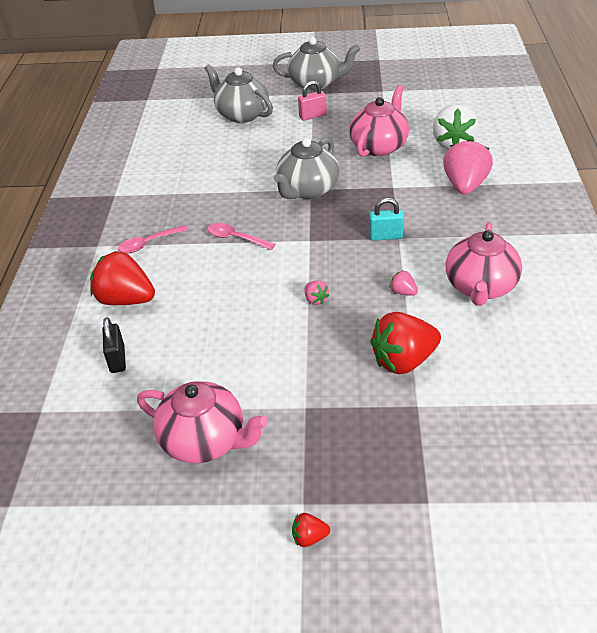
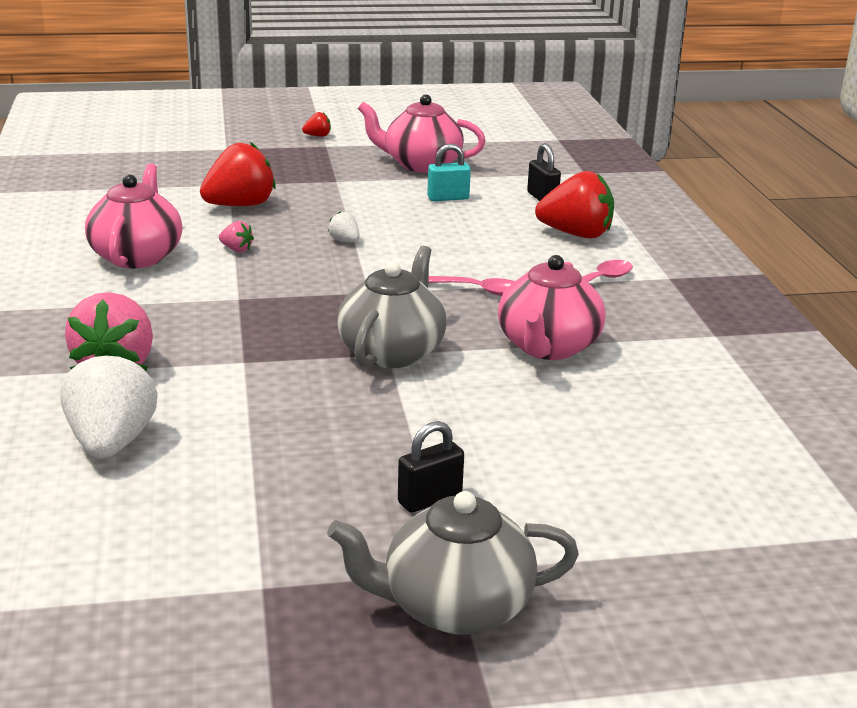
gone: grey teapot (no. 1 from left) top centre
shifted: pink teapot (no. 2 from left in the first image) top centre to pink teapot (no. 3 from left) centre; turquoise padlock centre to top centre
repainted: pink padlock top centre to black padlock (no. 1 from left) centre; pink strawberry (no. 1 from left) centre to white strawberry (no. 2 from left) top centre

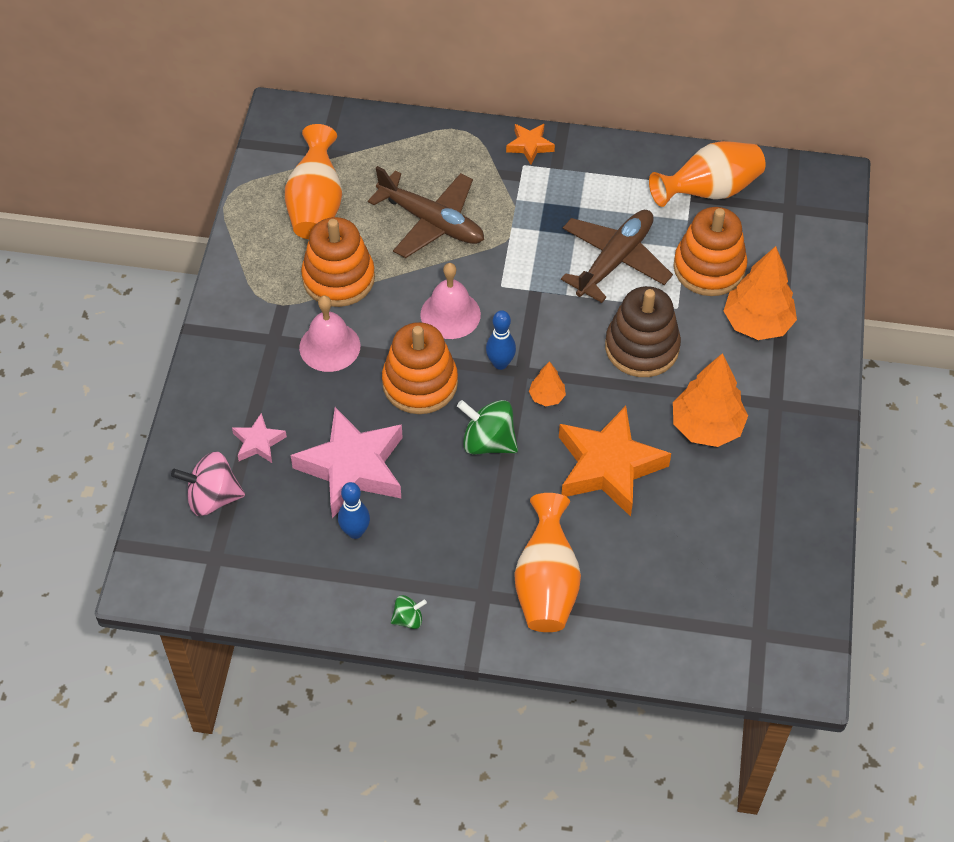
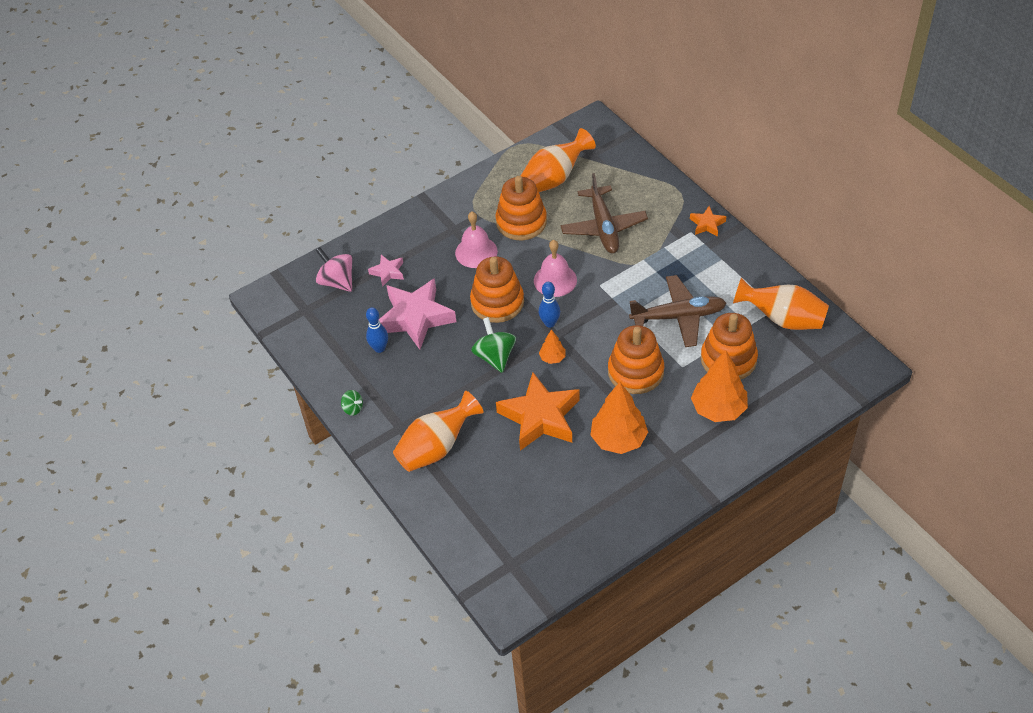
repainted: brown stacking toy middle right to orange stacking toy (no. 3 from left) centre

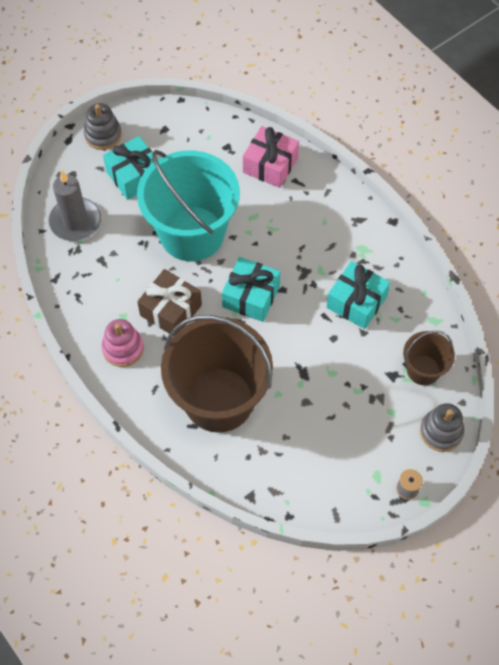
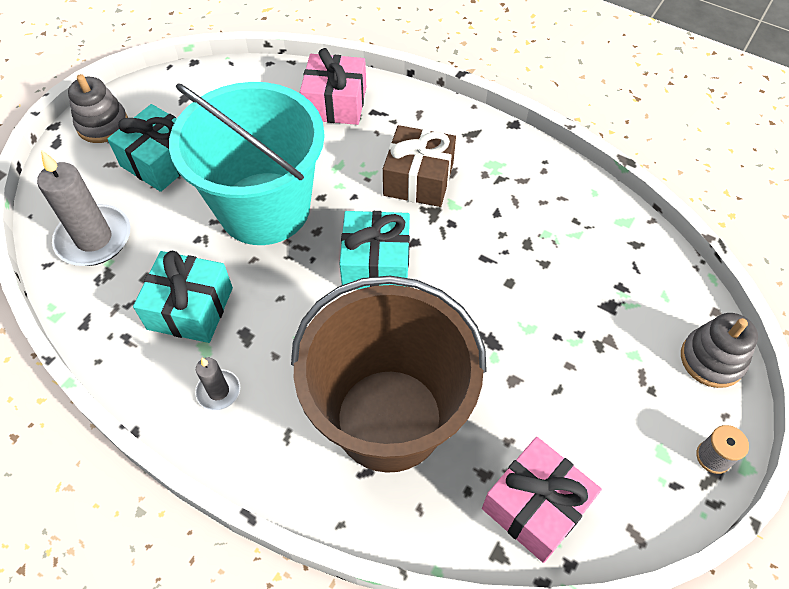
gone: brown bucket (no. 2 from left) middle right
new: pink gift (no. 2 from left) bottom right
shifted: turquoise gift (no. 3 from left in the first image) middle right to turquoise gift (no. 2 from left) middle left; brown gift centre to top centre
swapped: pink stacking toy middle left to grey candle (no. 2 from left) middle left

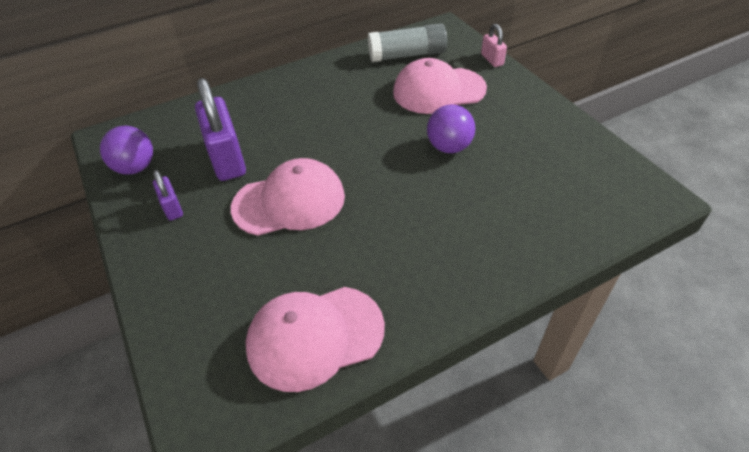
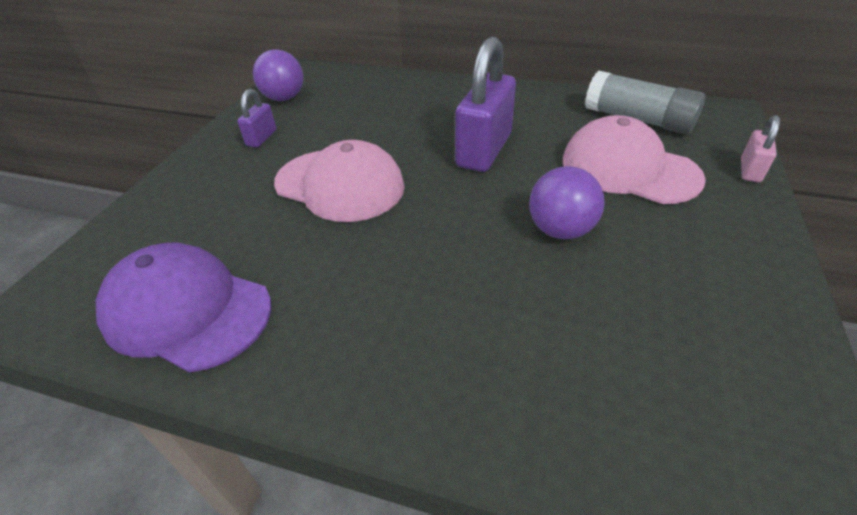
shifted: purple padlock (no. 2 from left) top left to top centre
repainted: pink cap (no. 2 from left) bottom centre to purple cap middle left

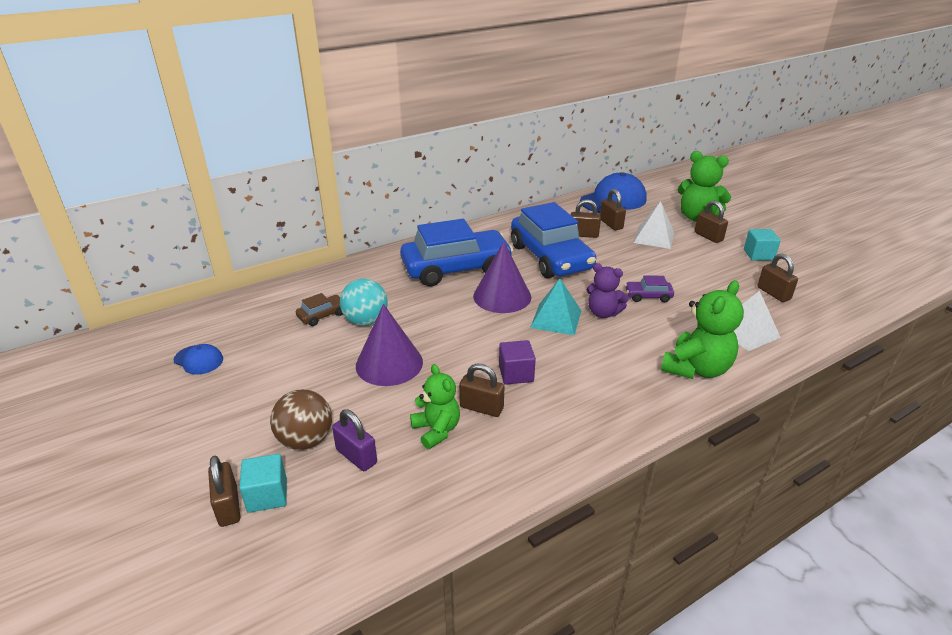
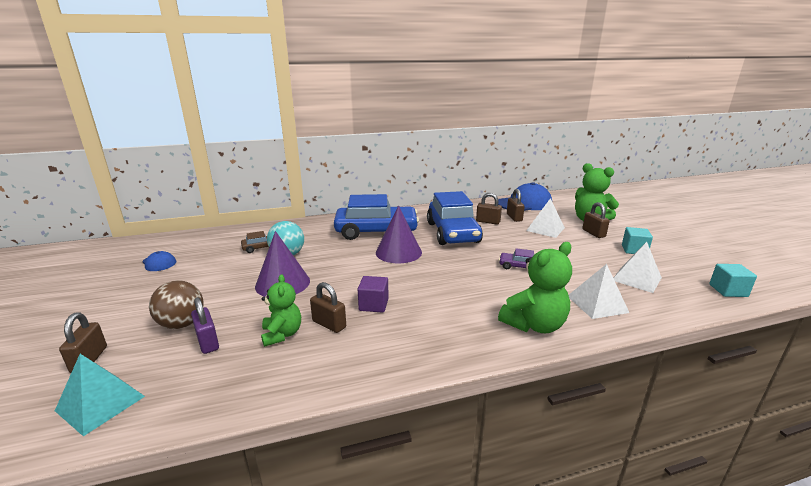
gone: purple teddy bear centre
shifted: turquoise pyramid centre to bottom left; turquoise cube (no. 1 from left in the first image) bottom left to turquoise cube (no. 2 from left) middle right
swapped: brown padlock (no. 6 from left) middle right to white pyramid (no. 3 from left) middle right

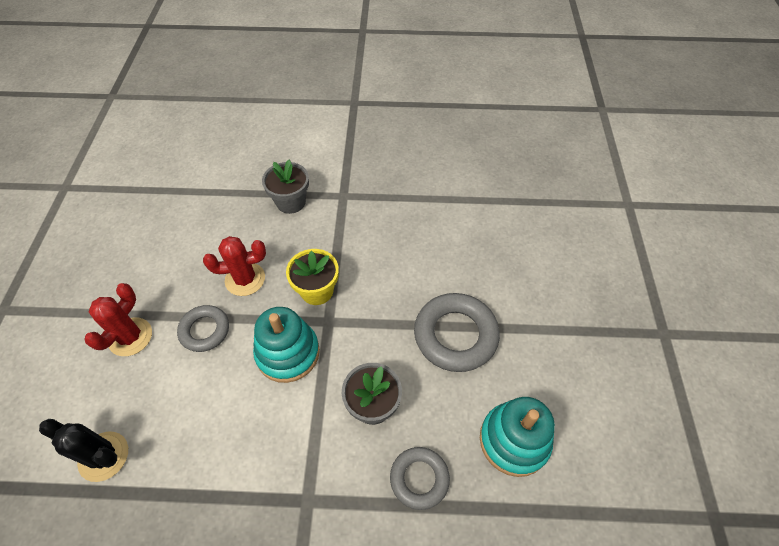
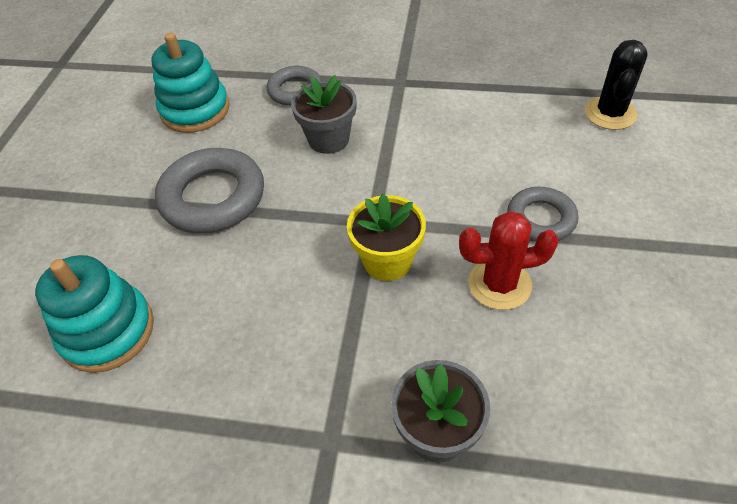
gone: red cactus (no. 1 from left) middle left
shifted: turquoise stacking toy (no. 1 from left) centre to middle left
rotated: black cactus bottom left = top right 75 degrees clockwise

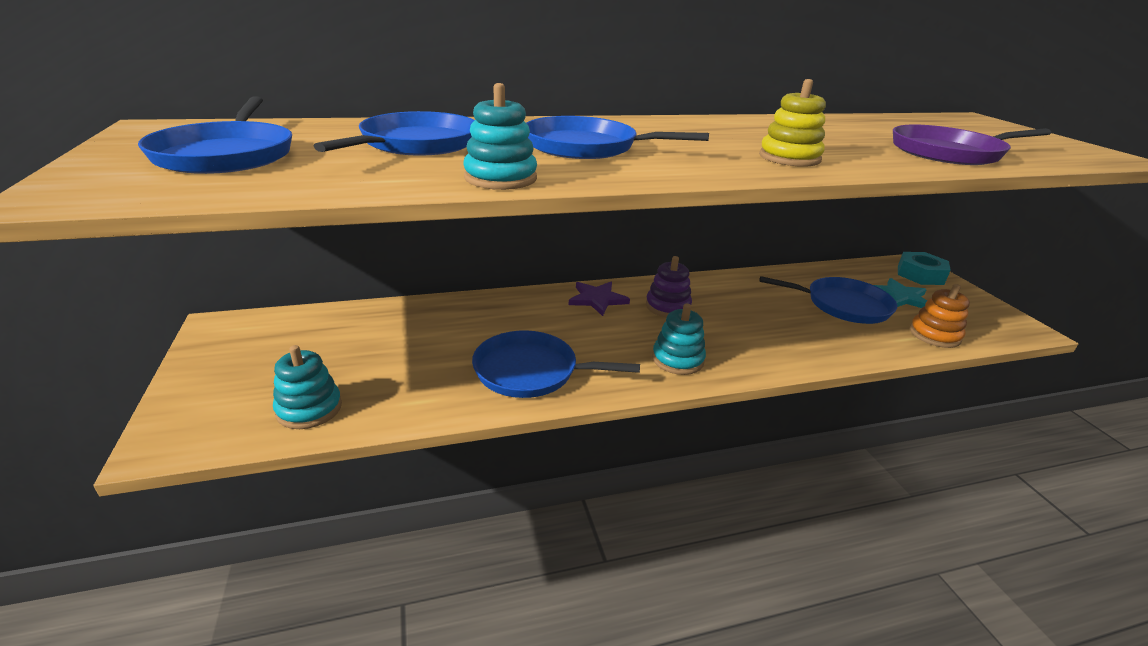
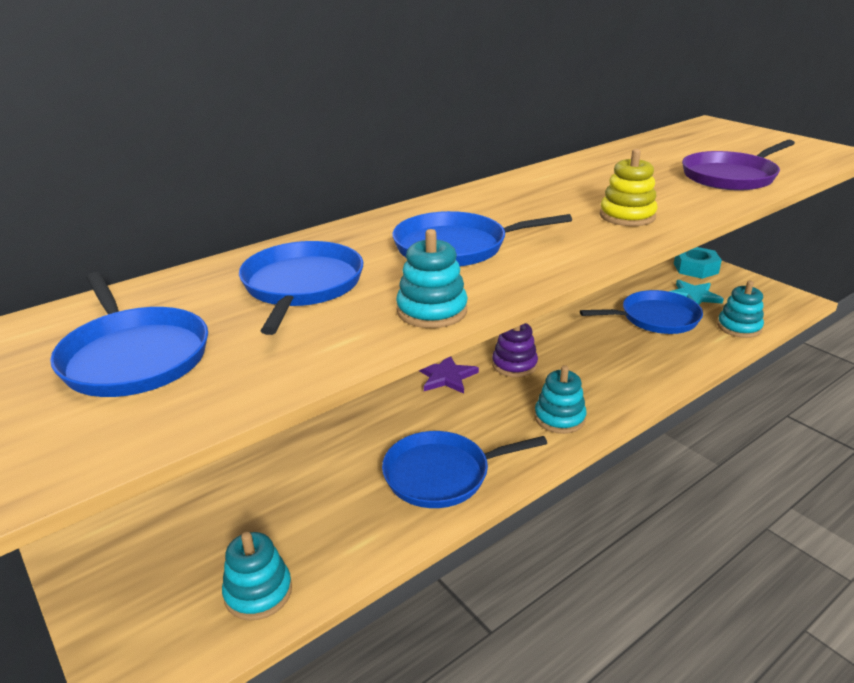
repainted: orange stacking toy middle right to turquoise stacking toy (no. 4 from left) middle right

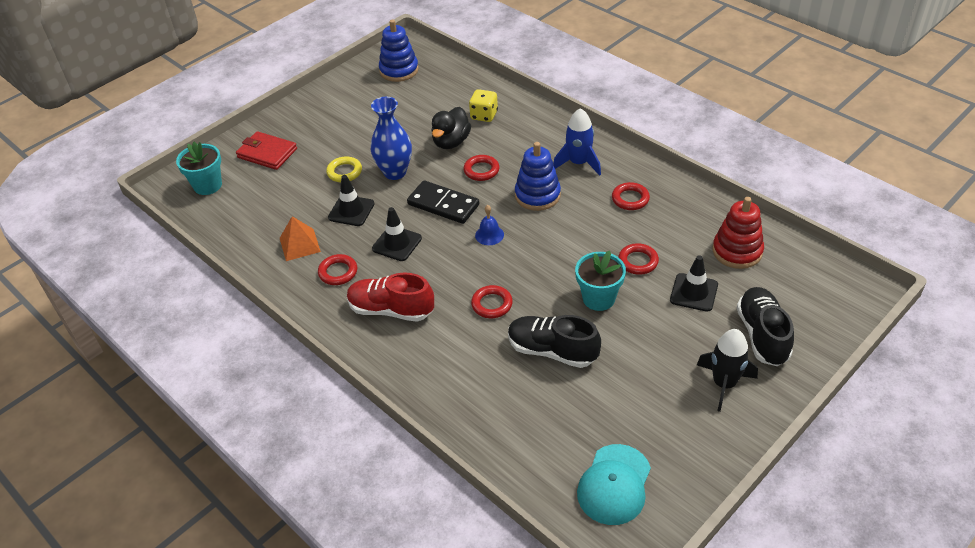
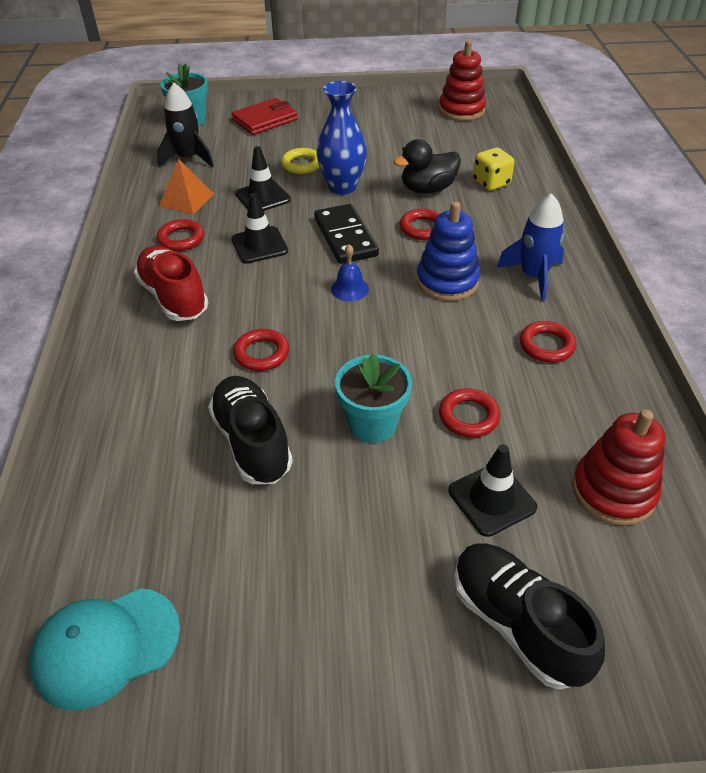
shifted: black rocket bottom right to top left
repainted: blue stacking toy (no. 1 from left) top centre to red stacking toy (no. 1 from left) top centre
rotated: red wallet top left = top centre 75 degrees clockwise; black shoe (no. 2 from left) middle right = bottom right 75 degrees counterclockwise

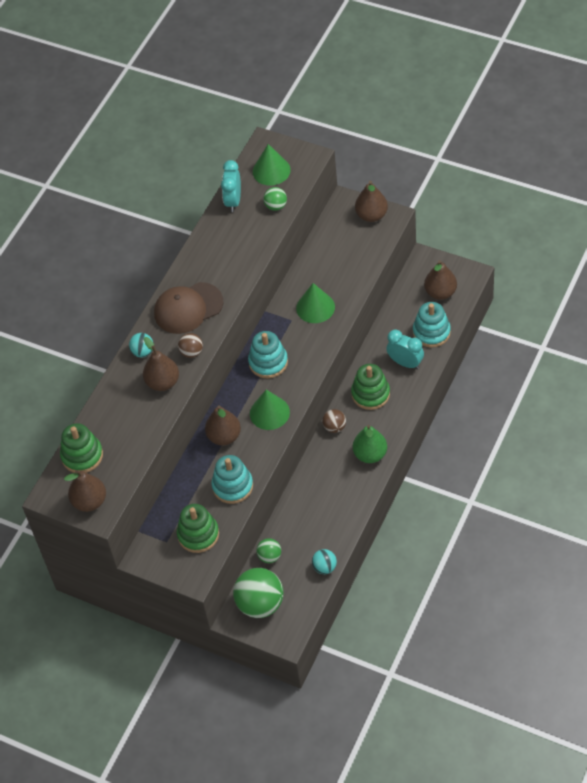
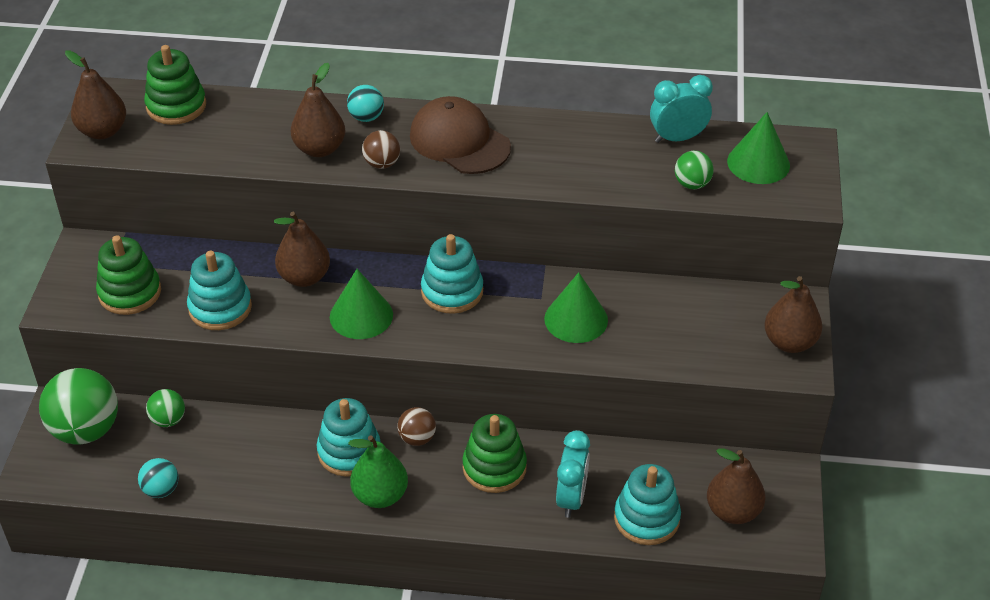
new: turquoise stacking toy (no. 2 from left) bottom centre

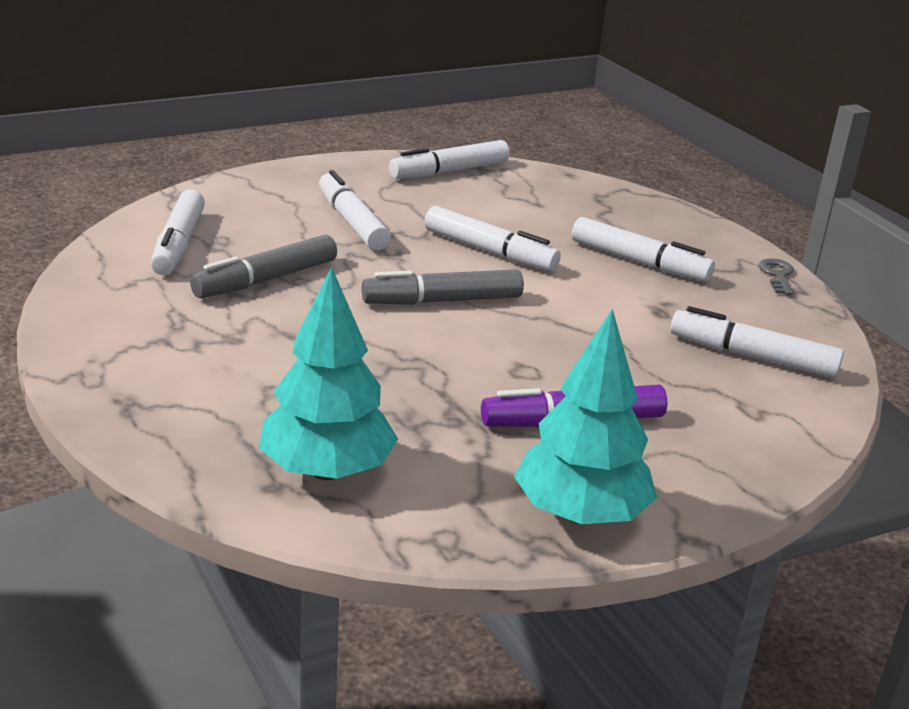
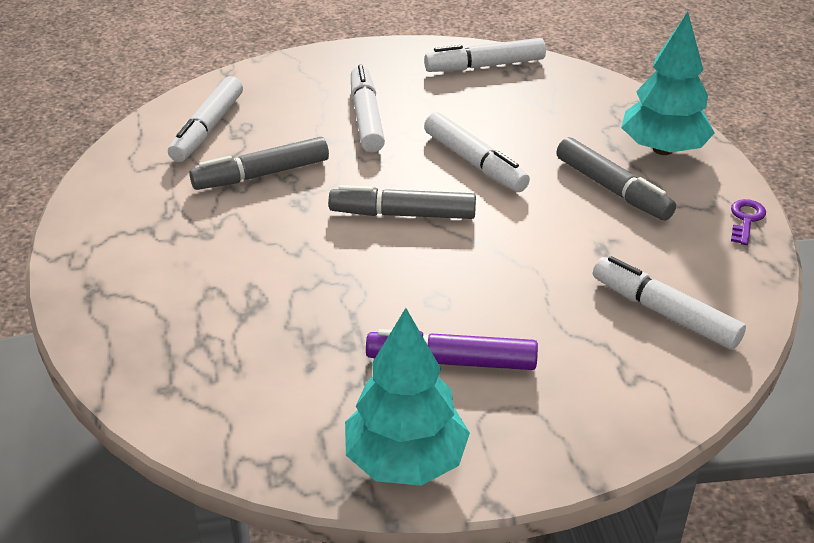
shifted: turquoise tree (no. 1 from left in the first image) centre to turquoise tree (no. 2 from left) top right
repainted: white marker (no. 5 from left) middle right to grey marker (no. 3 from left) top right; grey key middle right to purple key middle right

